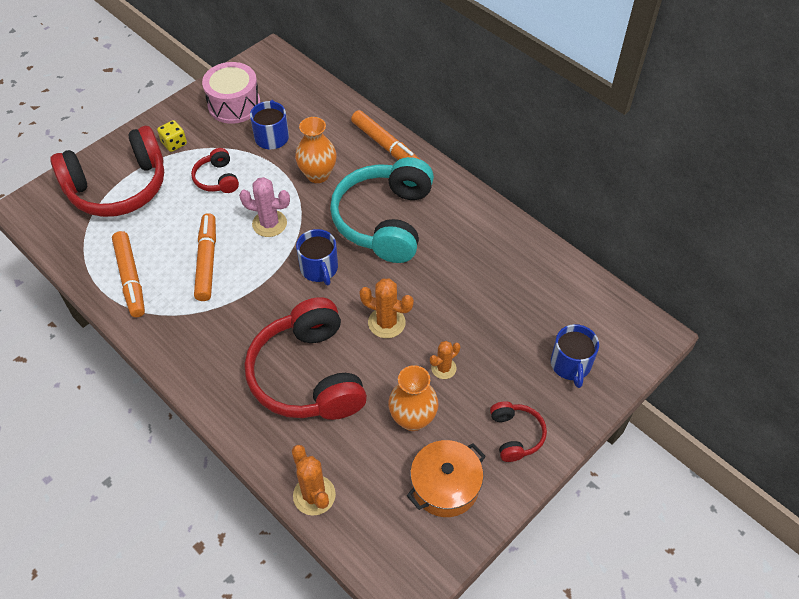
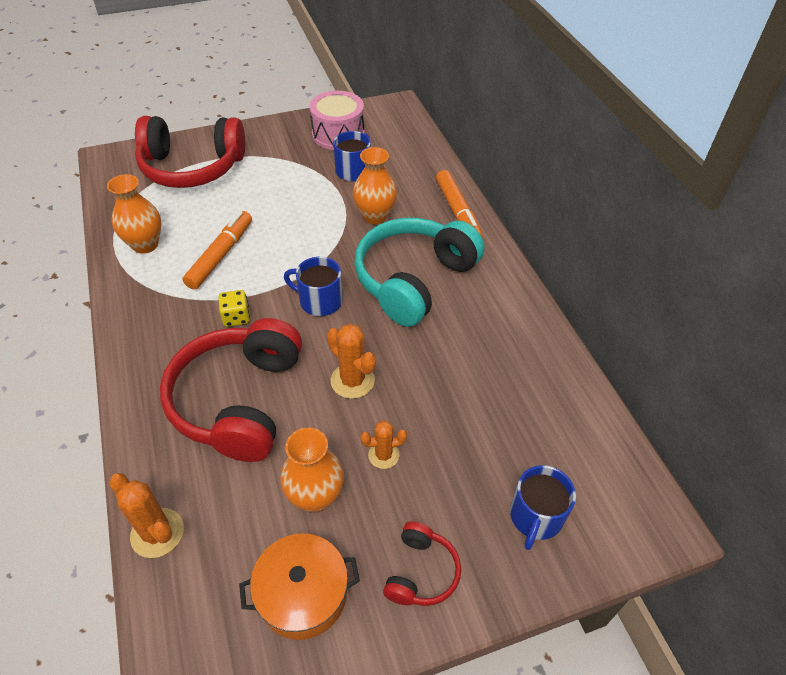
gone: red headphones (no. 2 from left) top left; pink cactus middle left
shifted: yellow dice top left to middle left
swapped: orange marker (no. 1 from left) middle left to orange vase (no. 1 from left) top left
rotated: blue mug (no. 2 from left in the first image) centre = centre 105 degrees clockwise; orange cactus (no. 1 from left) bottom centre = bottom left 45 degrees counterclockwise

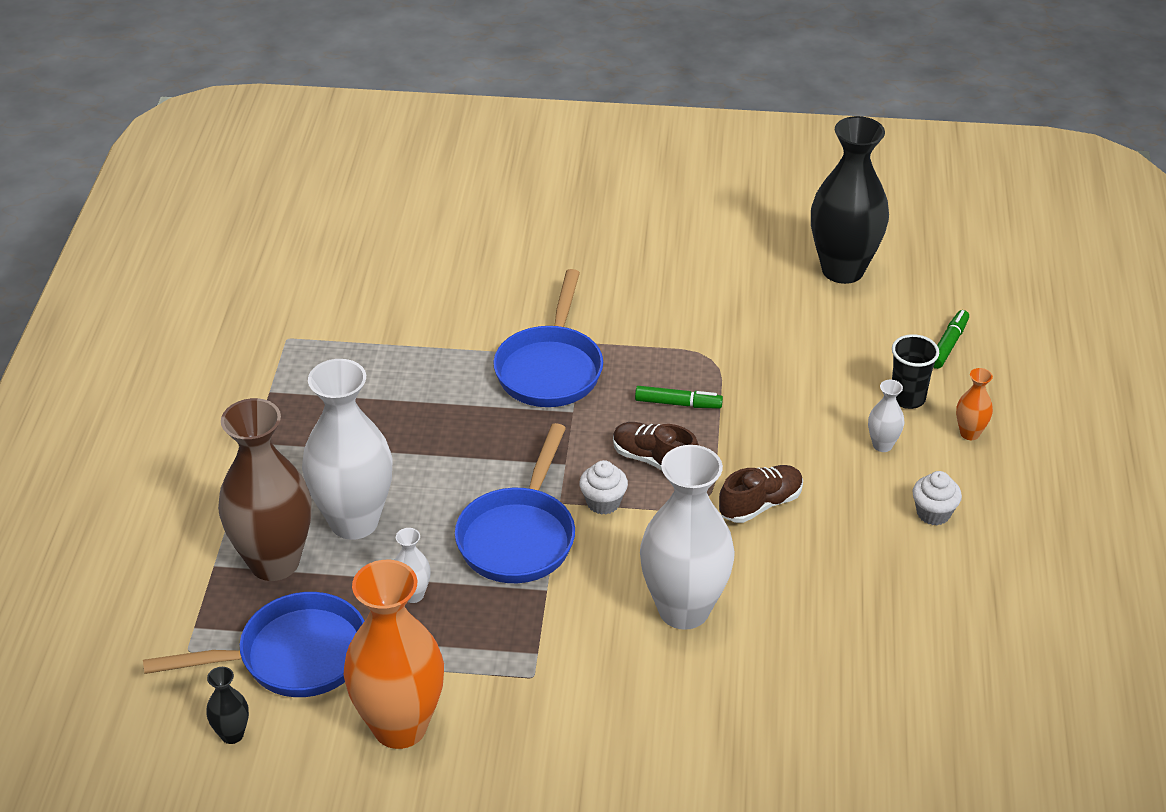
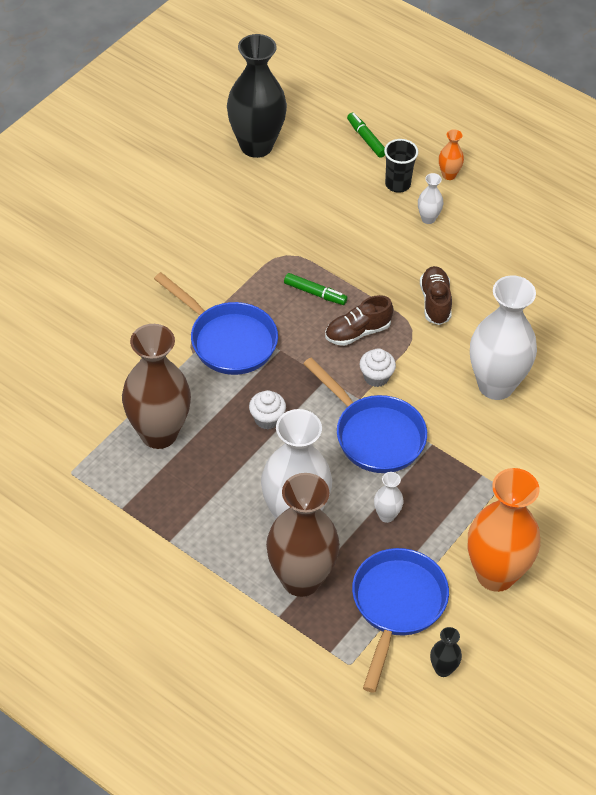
new: brown vase (no. 1 from left) middle left
shifted: white cupcake (no. 2 from left in the first image) middle right to white cupcake (no. 1 from left) centre
rotated: green marker (no. 1 from left) centre = centre 75 degrees clockwise

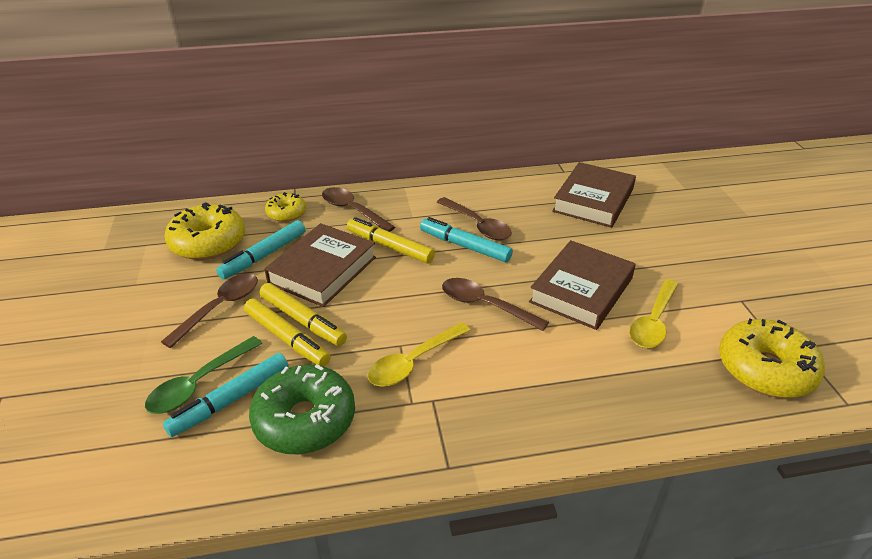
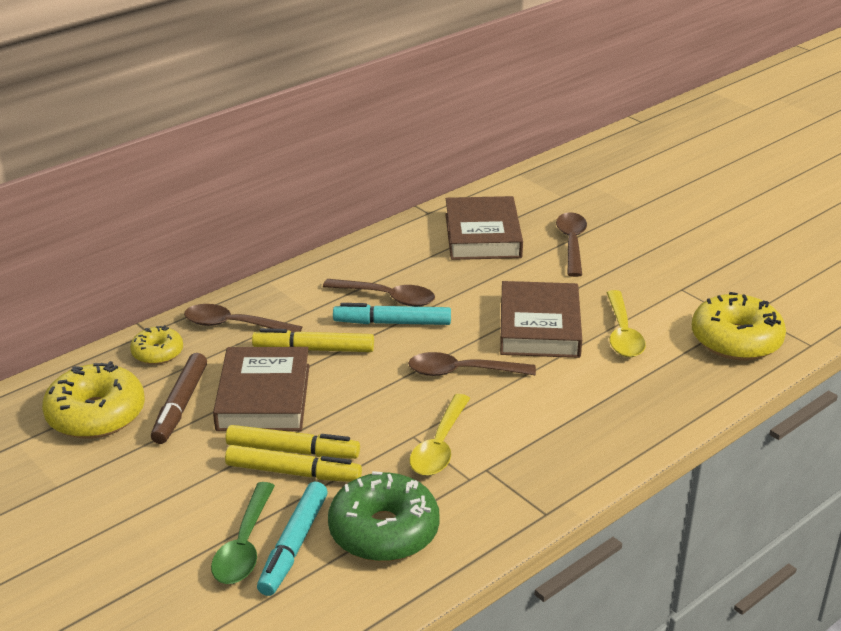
shifted: brown spoon (no. 1 from left in the first image) middle left to brown spoon (no. 4 from left) middle right
repainted: turquoise marker (no. 2 from left) middle left to brown marker middle left

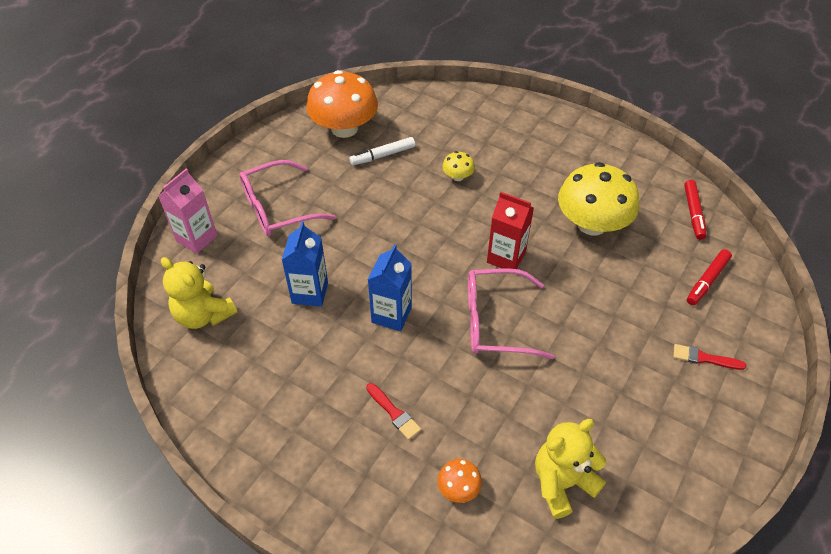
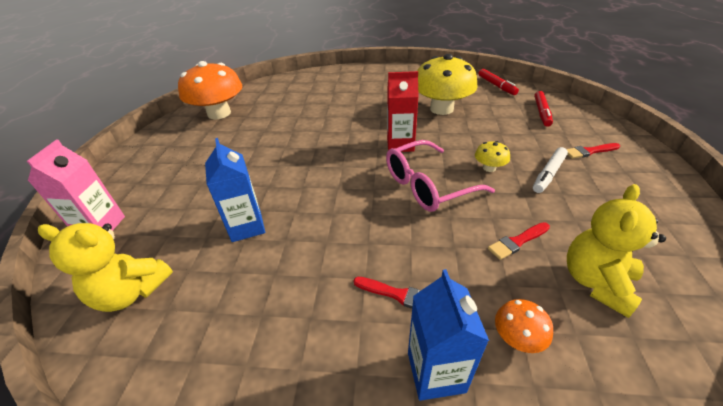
gone: pink glasses (no. 1 from left) centre
new: red brush (no. 2 from left) middle right
shifted: white marker top centre to middle right; yellow mushroom (no. 1 from left in the first image) top centre to yellow mushroom (no. 2 from left) middle right; blue carton (no. 2 from left) centre to bottom centre

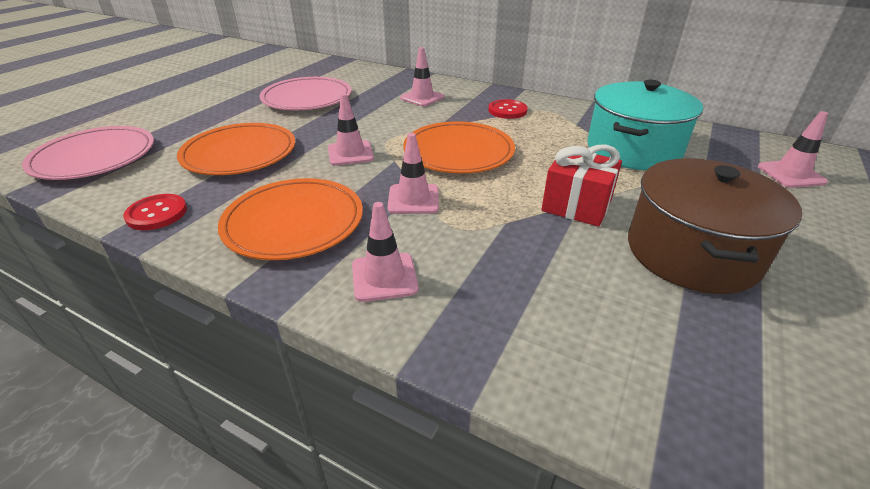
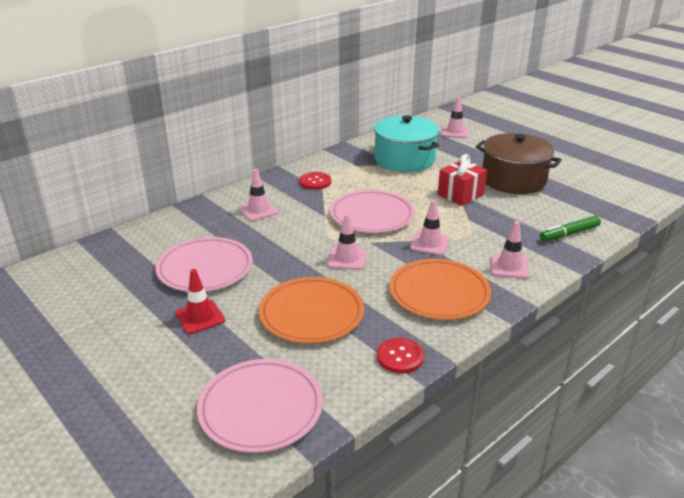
new: green marker middle right; red traffic cone middle left
repainted: orange plate (no. 3 from left) top centre to pink plate (no. 3 from left) centre

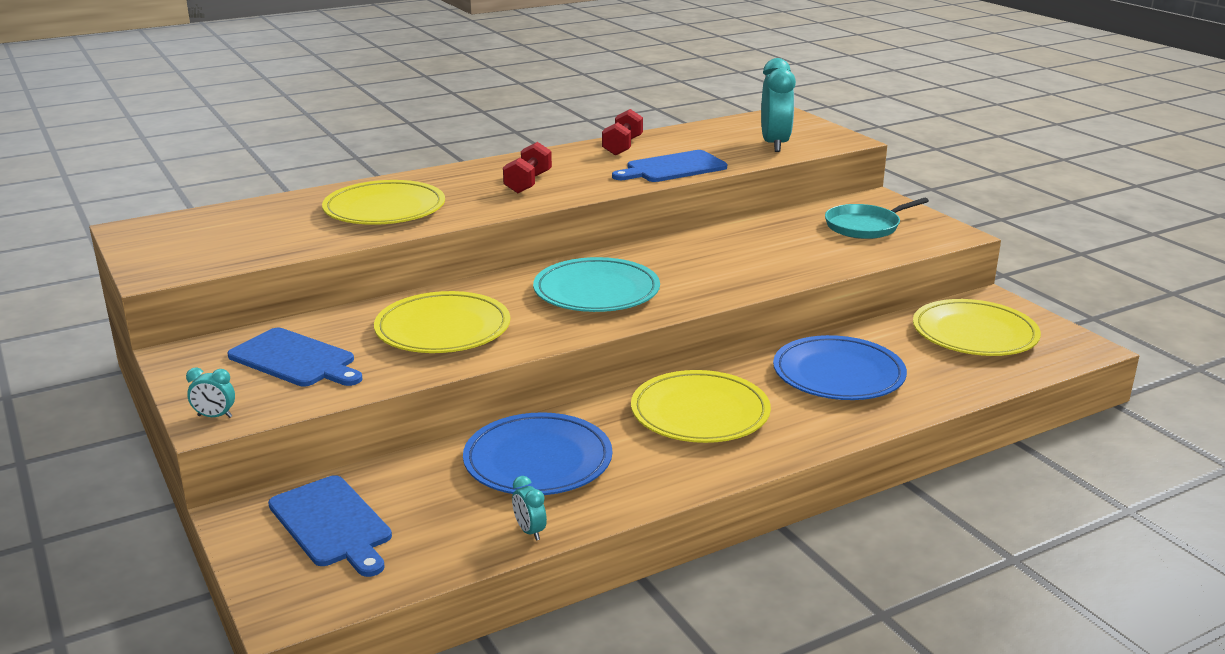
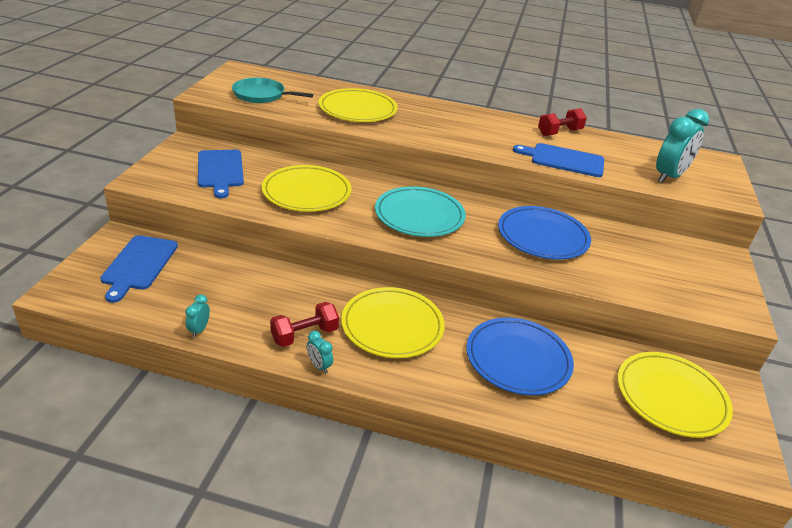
shifted: red dumbbell (no. 1 from left) top centre to centre; turquoise pan middle right to top centre; turquoise clock (no. 1 from left in the first image) middle left to turquoise clock (no. 2 from left) bottom centre; blue plate (no. 1 from left in the first image) bottom centre to blue plate (no. 2 from left) middle right

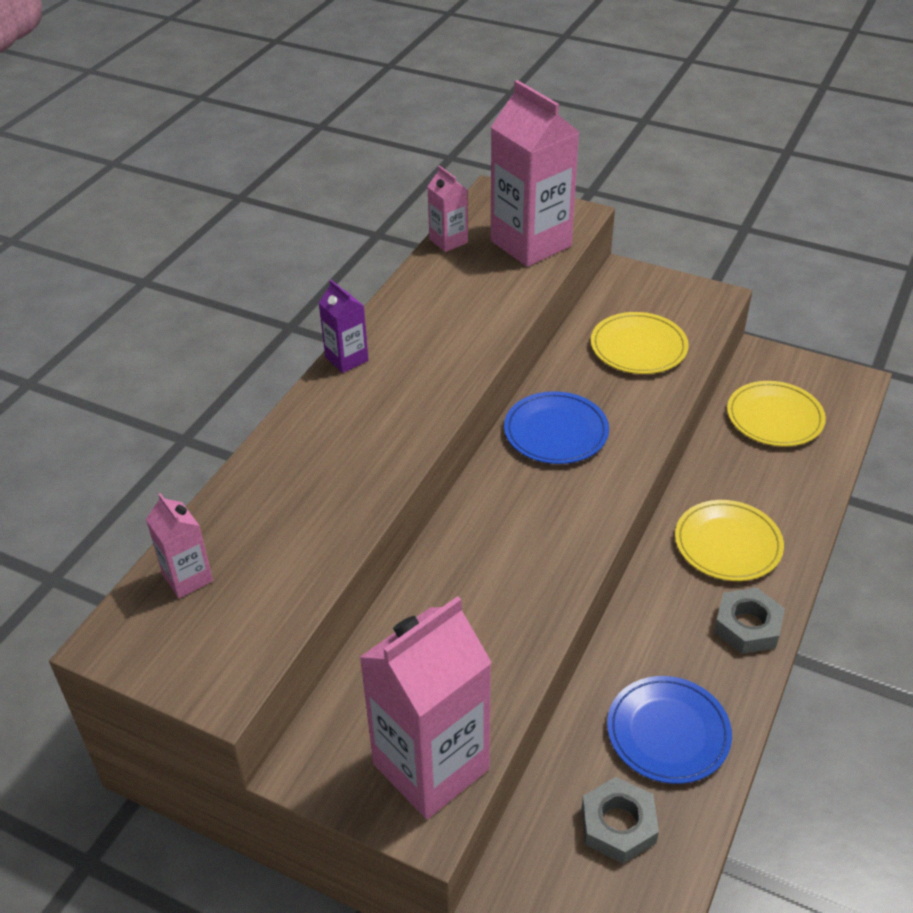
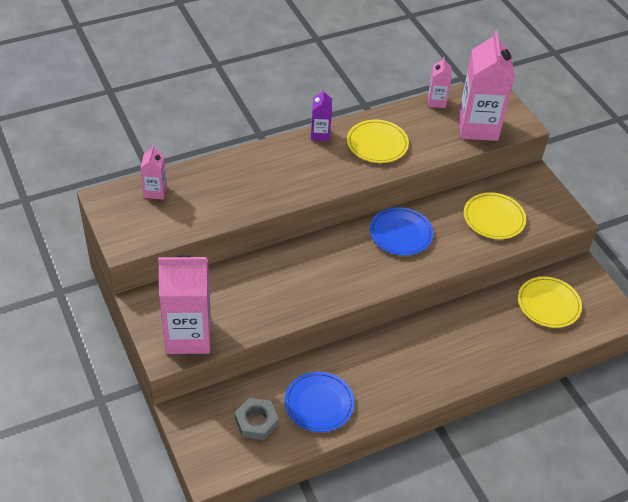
gone: grey nut (no. 2 from left) bottom right
shifted: yellow plate (no. 2 from left in the first image) middle right to yellow plate (no. 1 from left) top centre

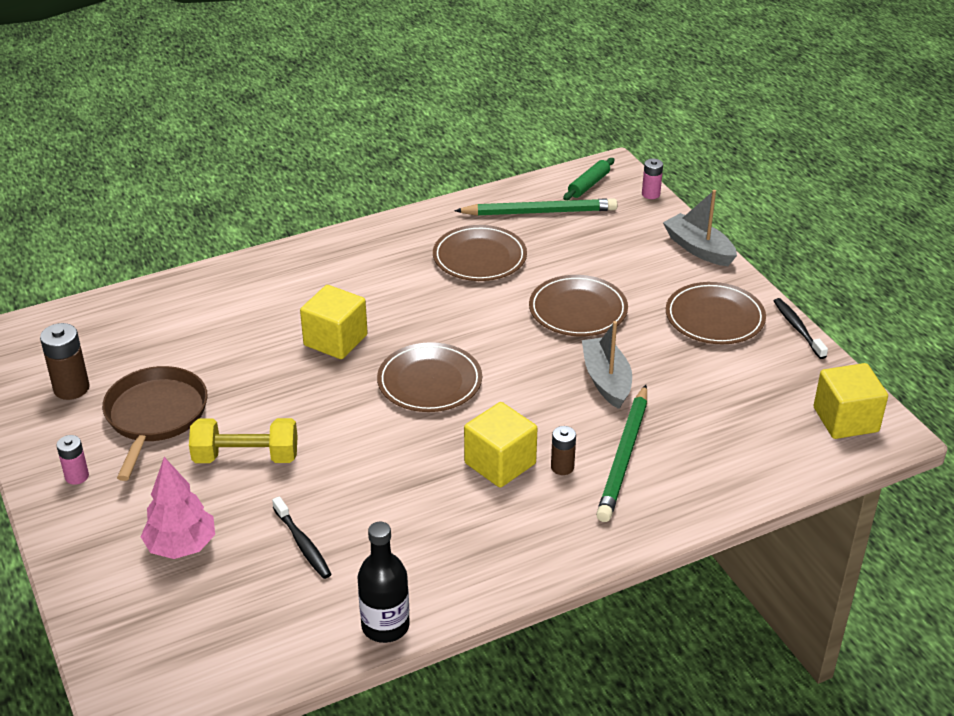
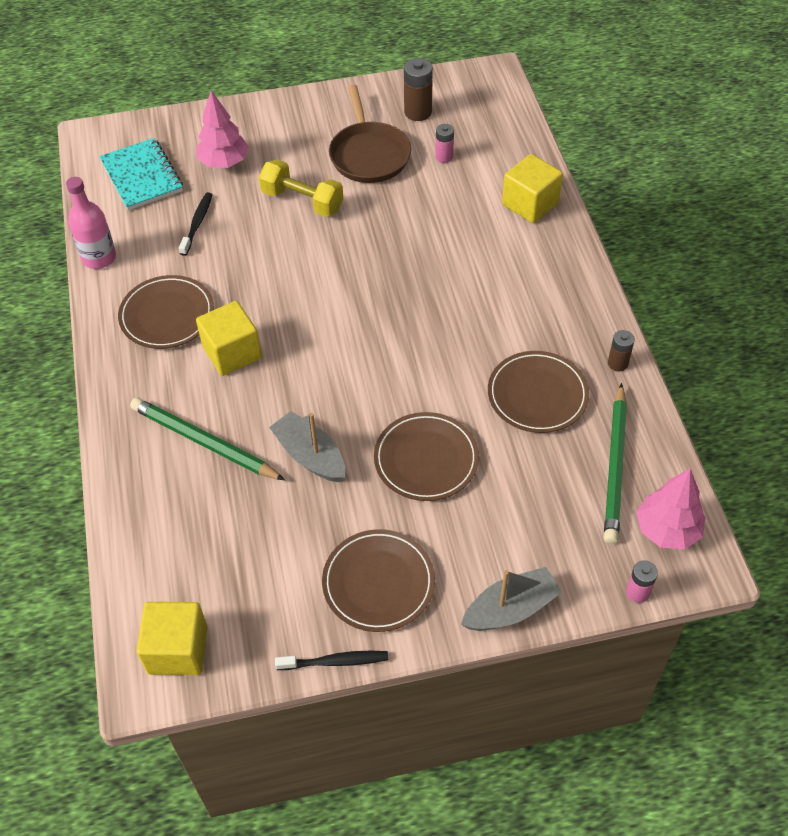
new: turquoise notebook top left
shifted: yellow cube (no. 1 from left in the first image) centre to yellow cube (no. 3 from left) top right; brown plate (no. 1 from left) centre to middle left; brown battery (no. 2 from left) centre to middle right; pink battery (no. 1 from left) middle left to top centre
swapped: green rolling pin top centre to pink tree (no. 2 from left) middle right
repainted: black bottle bottom centre to pink bottle top left
rotated: grey boat (no. 1 from left) centre = centre 135 degrees counterclockwise; brown pan middle left = top centre 60 degrees clockwise; yellow dumbbell middle left = top centre 75 degrees counterclockwise; black toothbrush (no. 1 from left) bottom left = top left 120 degrees clockwise

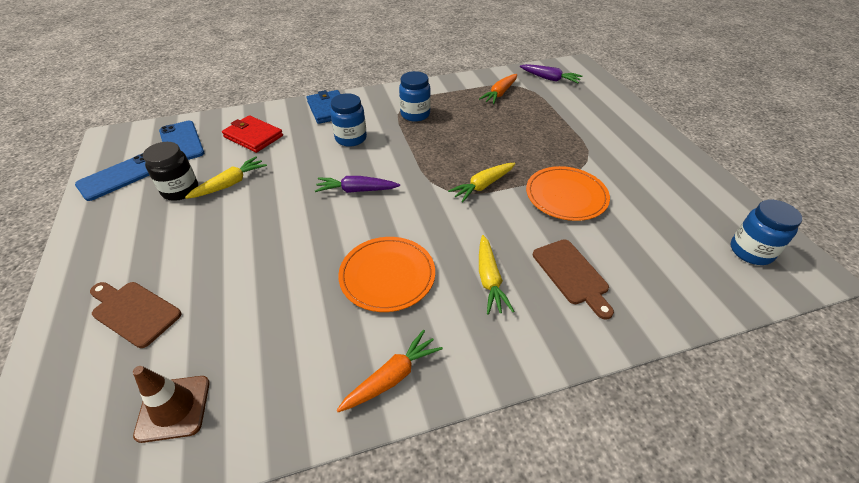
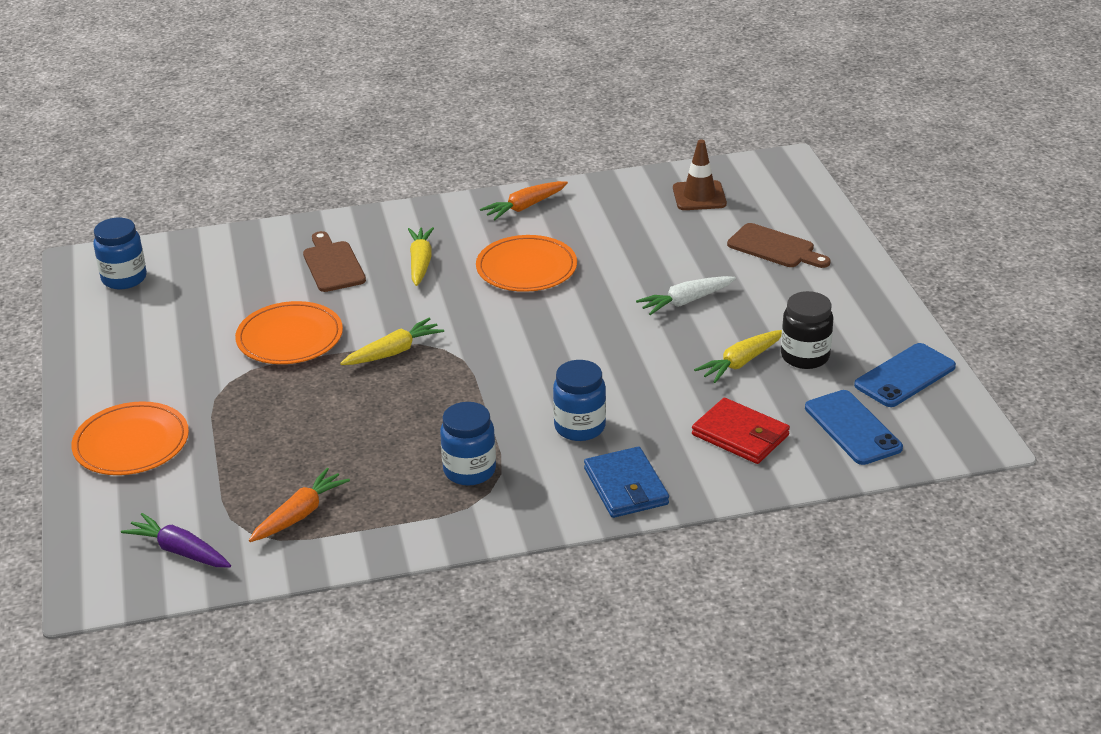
gone: purple carrot (no. 1 from left) centre
new: white carrot centre; orange plate (no. 1 from left) middle left

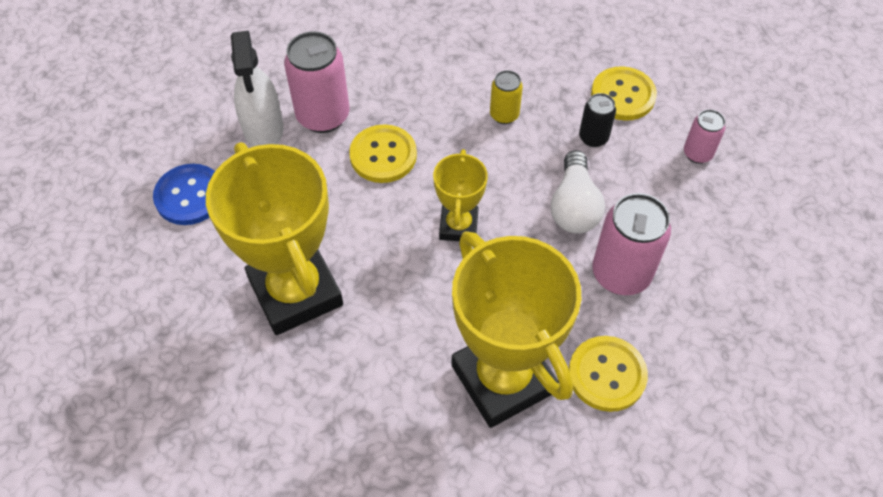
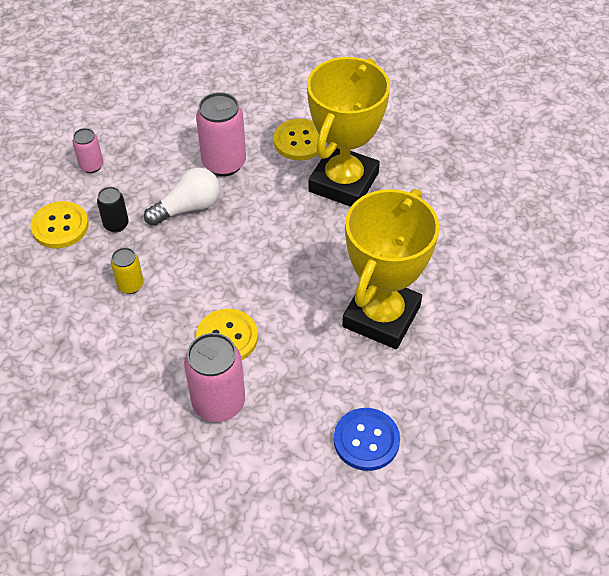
gone: white spray bottle top left; yellow trophy (no. 2 from left) centre

